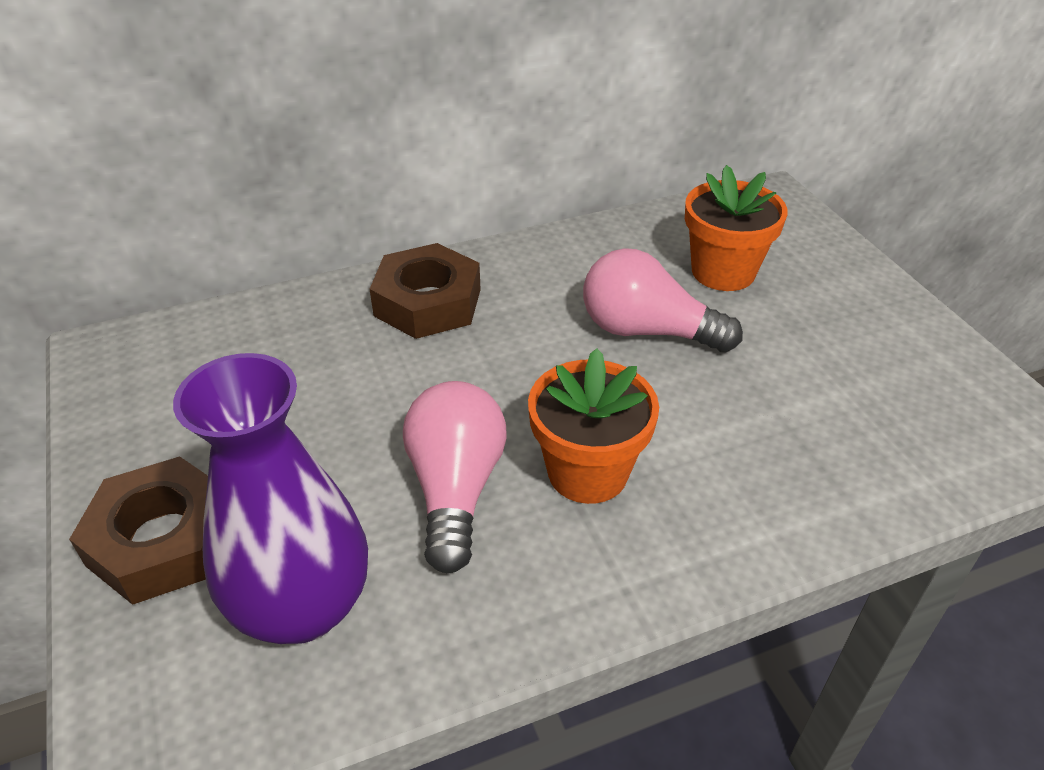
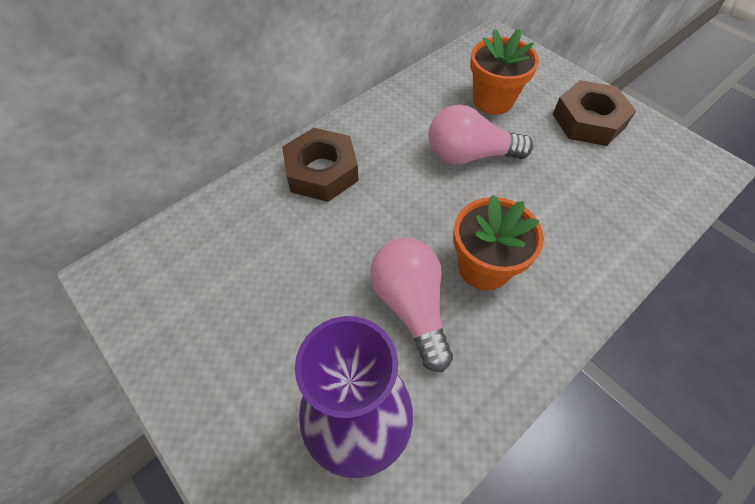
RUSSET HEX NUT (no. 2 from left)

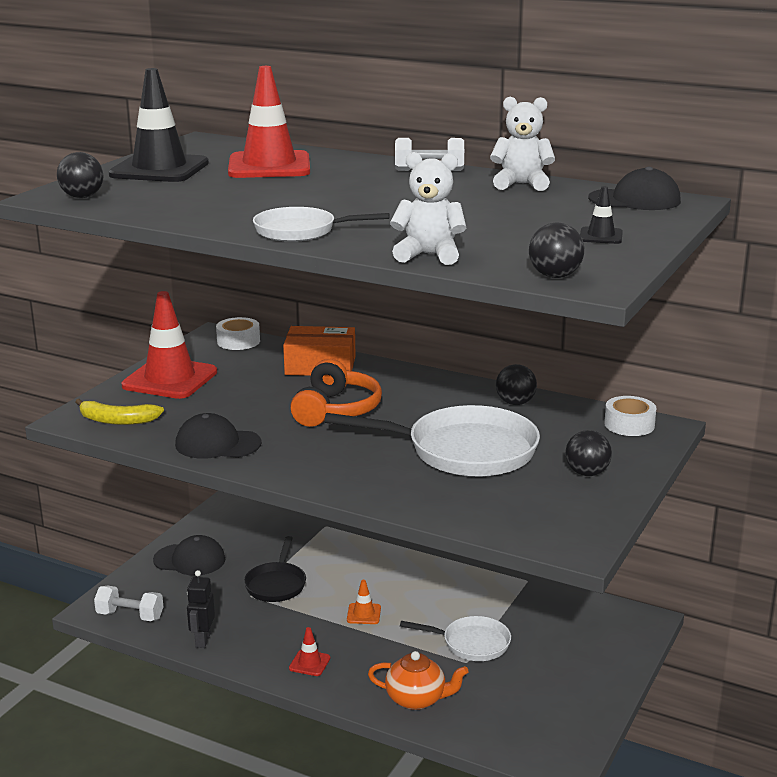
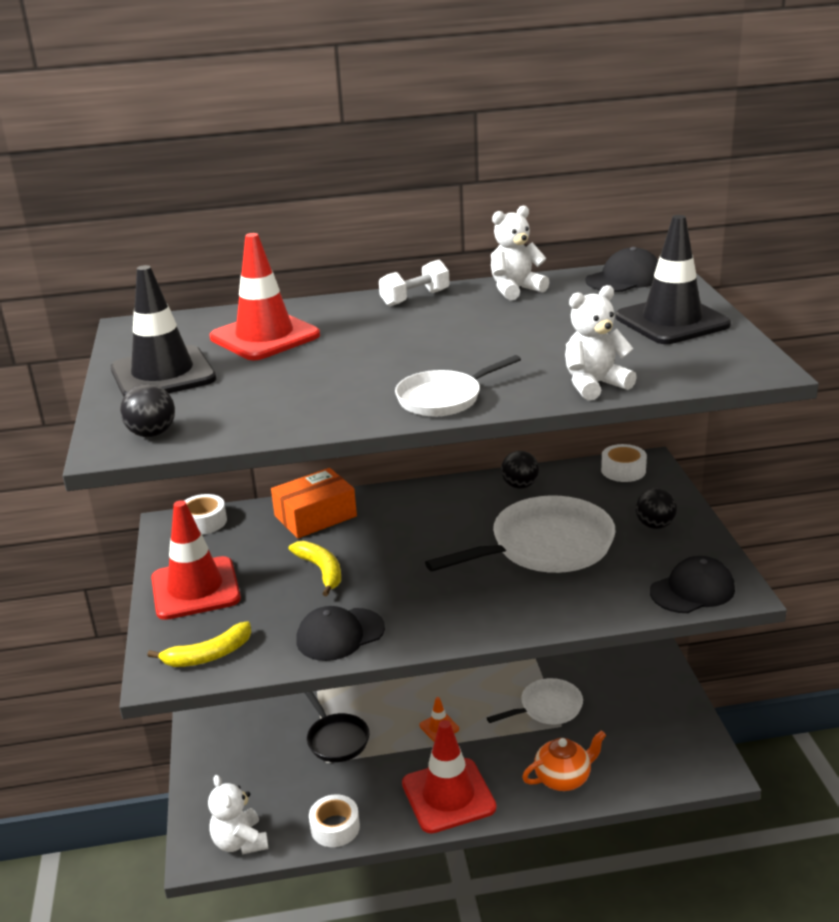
SNOW-WHITE TEDDY (no. 1 from left)
BLACK PEAKED CAP (no. 3 from left)
SNOW-WHITE ROLL OF TAPE (no. 2 from left)
RED TRAFFIC CONE (no. 3 from left)
ORANGE-COLOURED HEADSET
BLACK BALL (no. 3 from left in the first image)
BLACK TRAFFIC CONE (no. 2 from left)
GOLDEN BANANA (no. 2 from left)

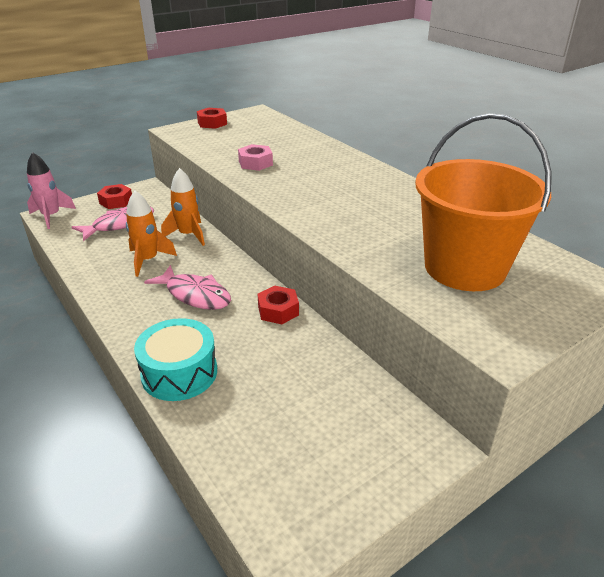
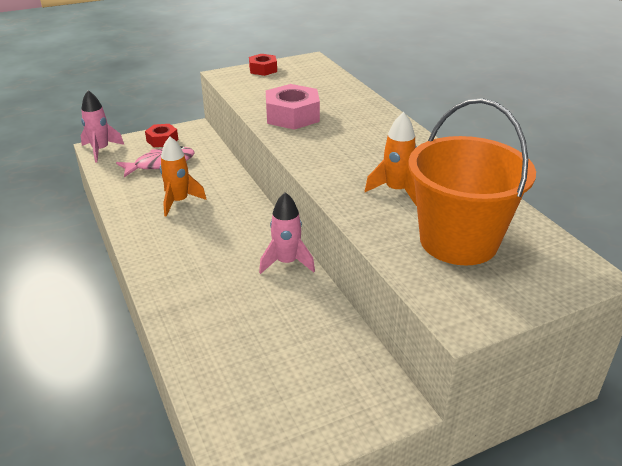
TEAL TOY DRUM
ROSY FISH (no. 2 from left in the first image)
ORANGE-COLOURED SPACESHIP (no. 2 from left)
ROSY HEX NUT
ROSY SPACESHIP (no. 2 from left)

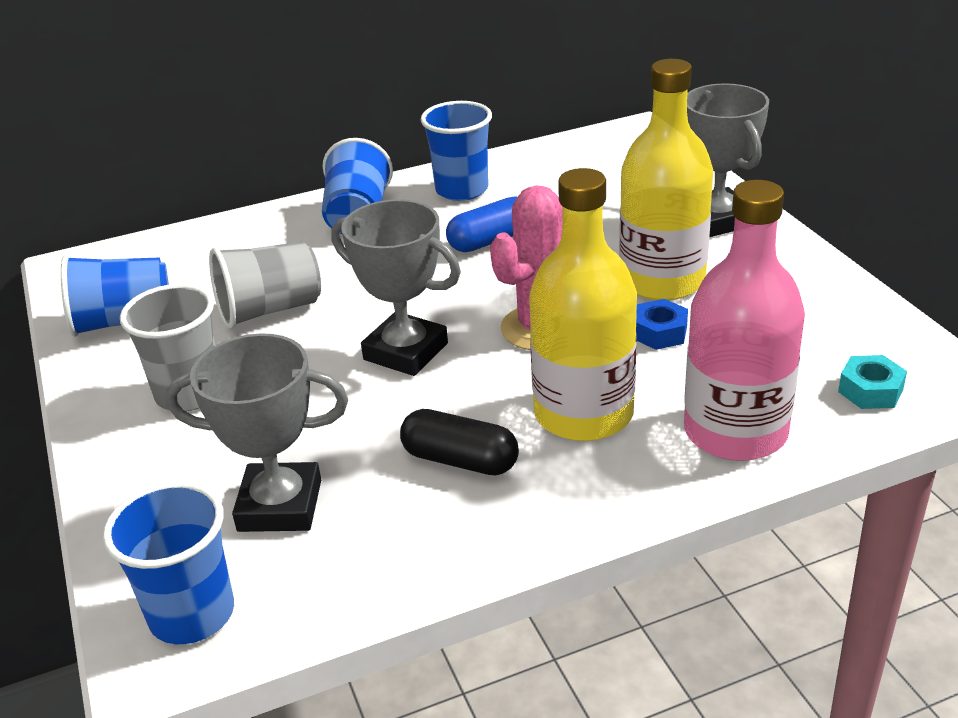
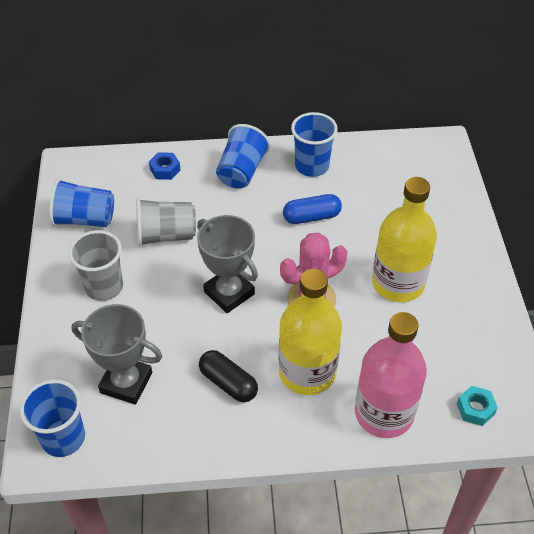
ROYAL BLUE HEX NUT
GRAY TROPHY (no. 3 from left in the first image)

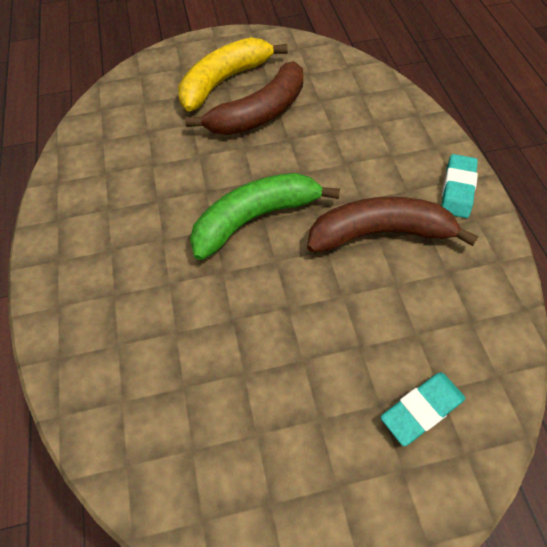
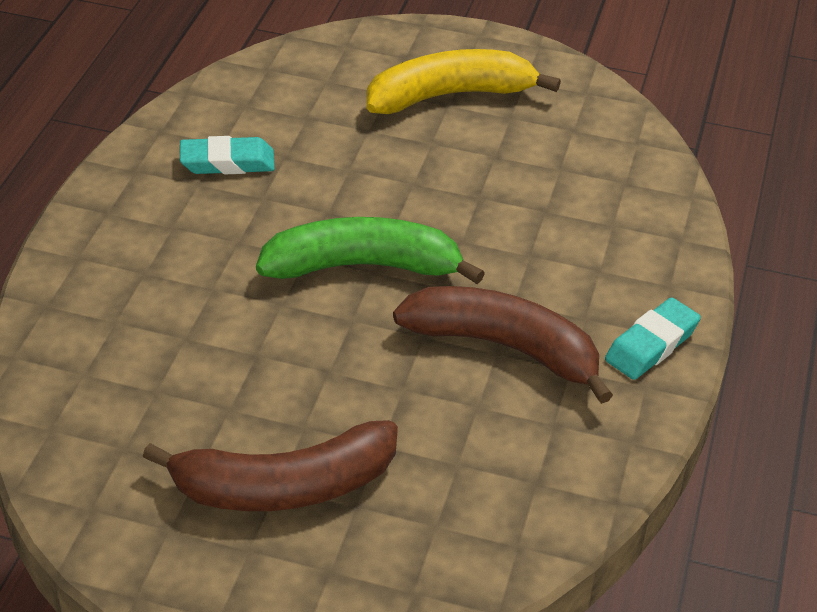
RUSSET BANANA (no. 1 from left)
TEAL PENCIL ERASER (no. 1 from left)

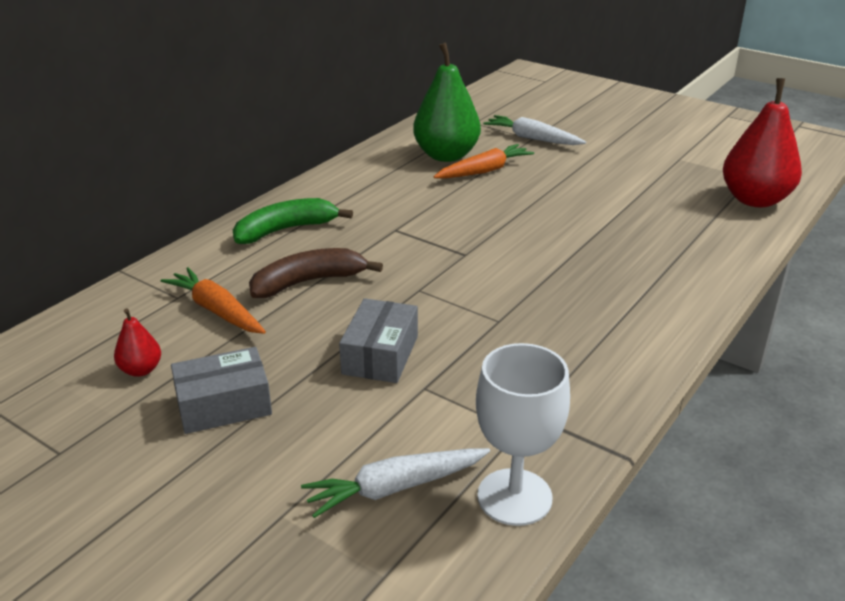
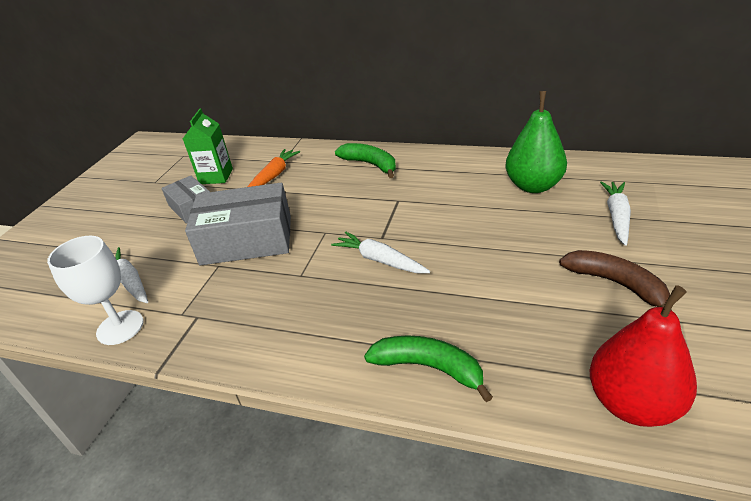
EMERALD MILK CARTON
RUSSET BANANA
GRAY PACKAGE (no. 2 from left)
ORANGE-COLOURED CARROT (no. 2 from left in the first image)
SNOW-WHITE CARROT (no. 2 from left)
EMERALD BANANA (no. 2 from left)

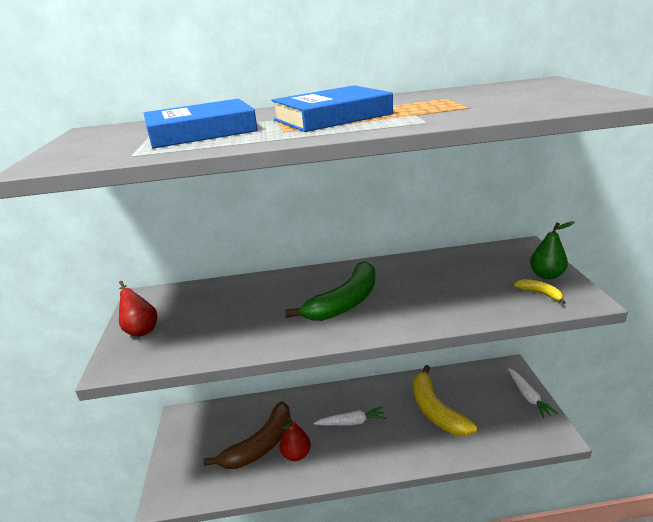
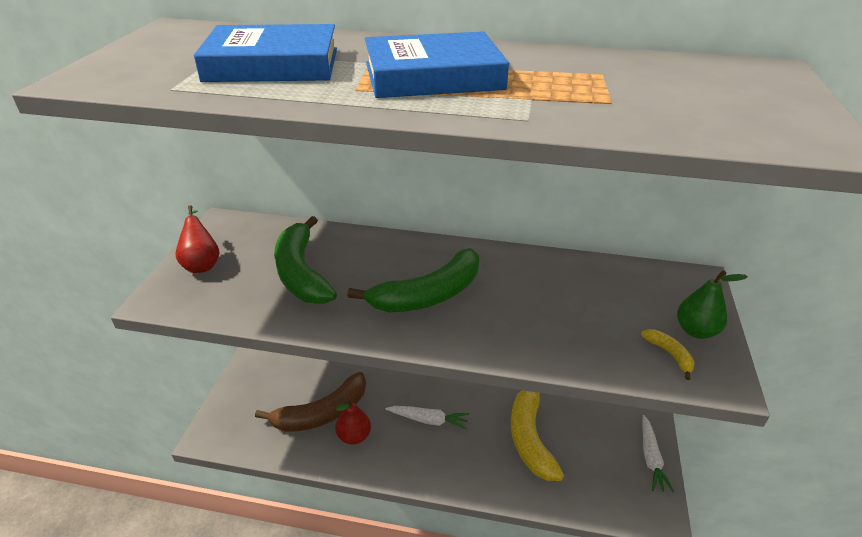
EMERALD BANANA (no. 1 from left)

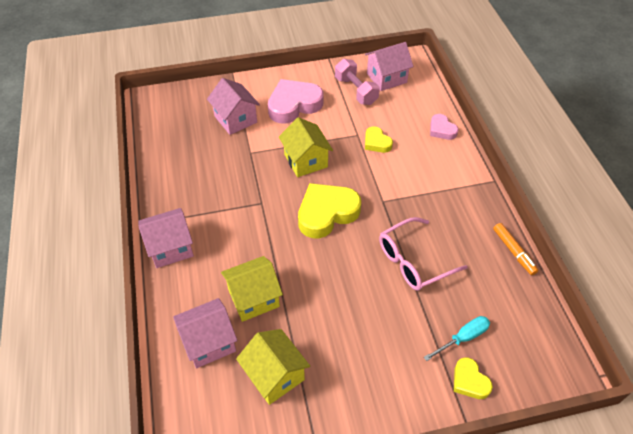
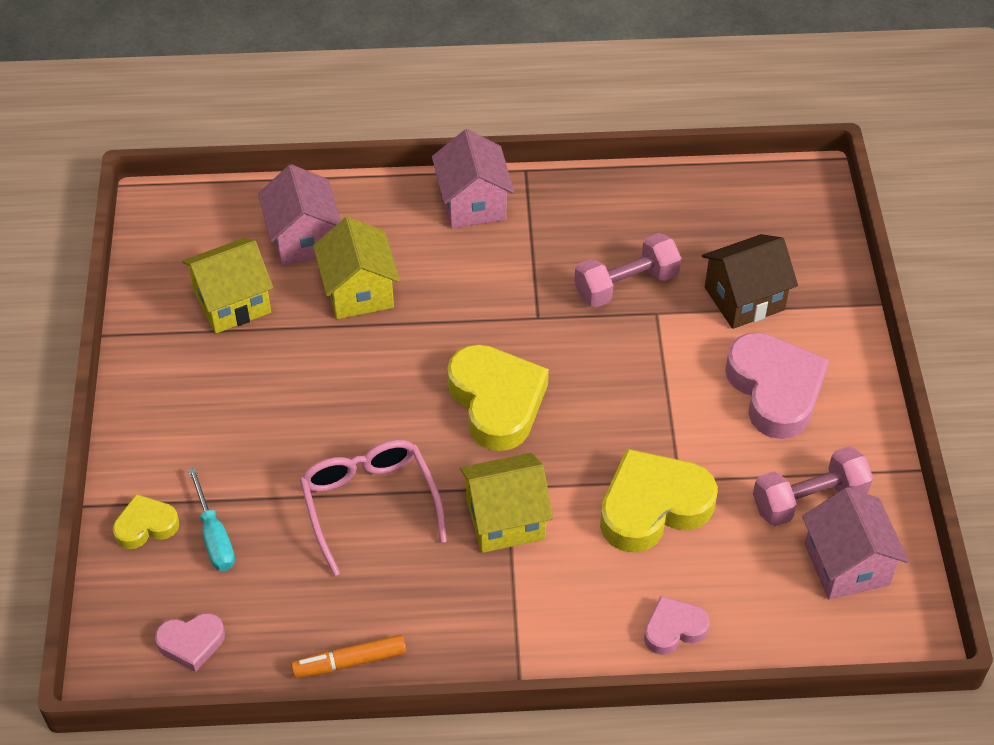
RUSSET COTTAGE
GOLDEN COTTAGE (no. 3 from left)
GOLDEN HEART SHAPE (no. 3 from left)
ROSY HEART SHAPE (no. 1 from left)
ROSY HAND WEIGHT (no. 1 from left)

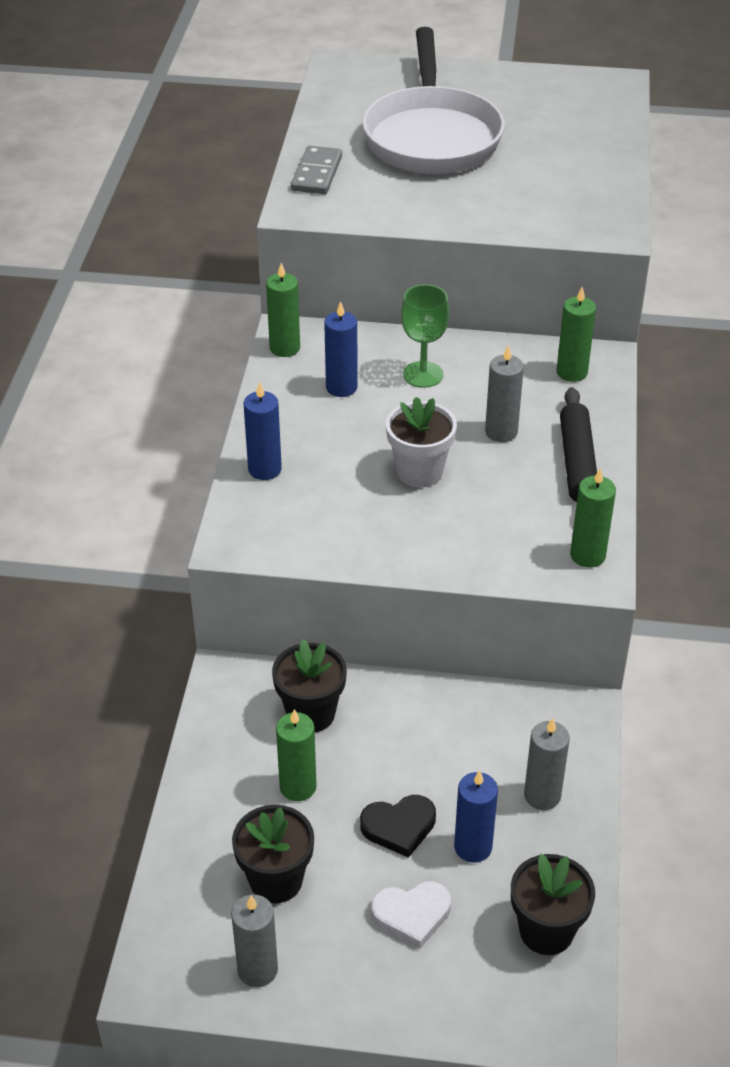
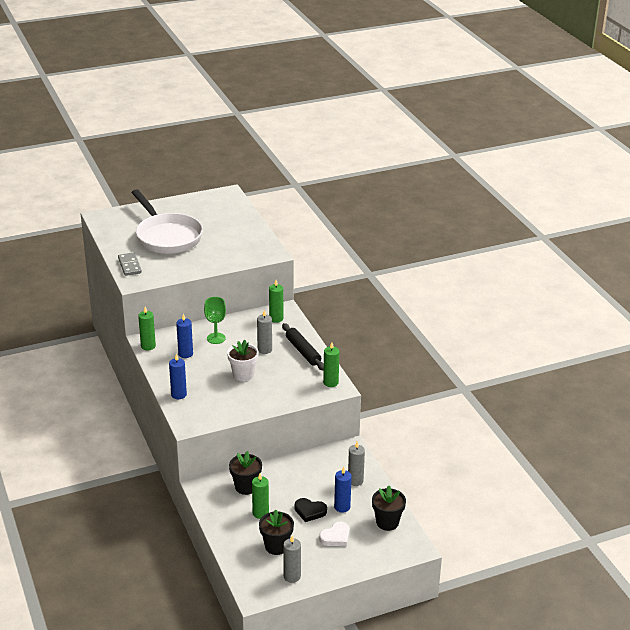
BLACK HEART SHAPE

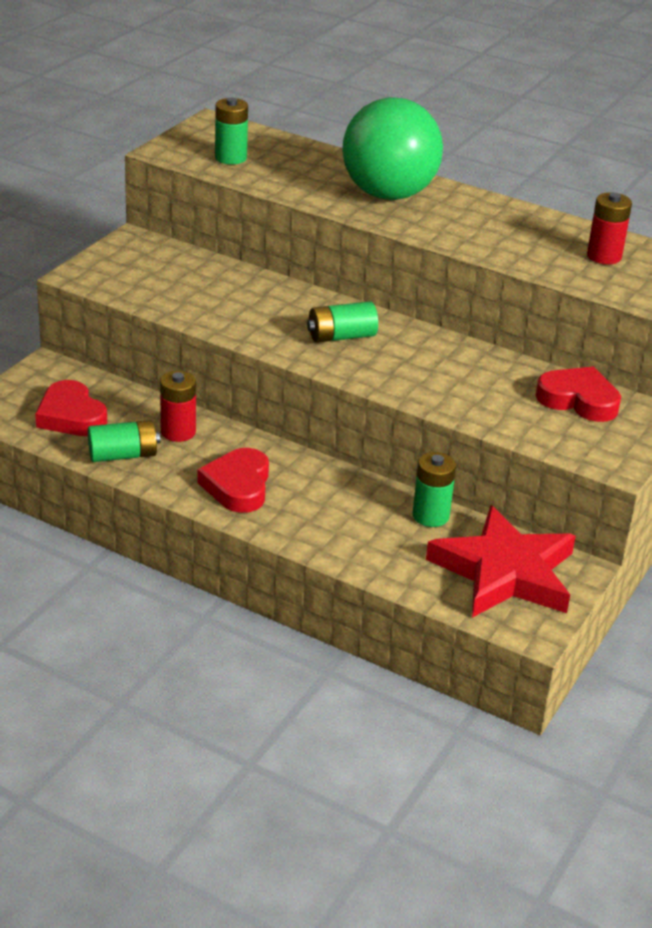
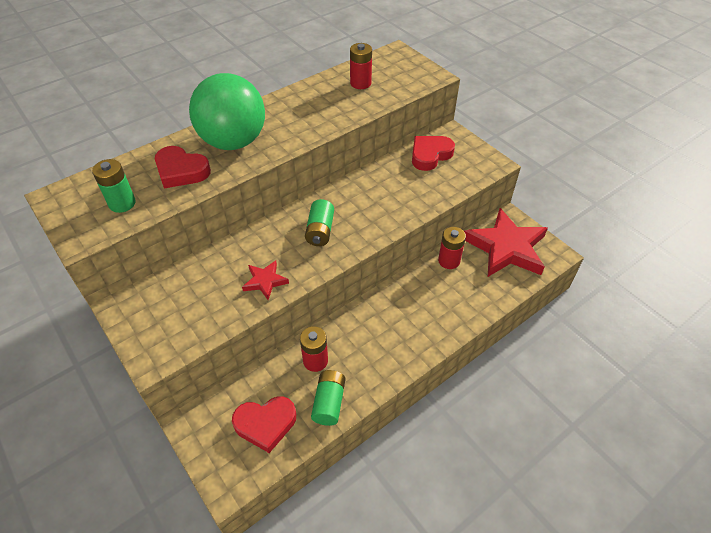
RED HEART SHAPE (no. 1 from left)
RED POWER CELL (no. 3 from left)
RED FIVE-POINTED STAR (no. 1 from left)

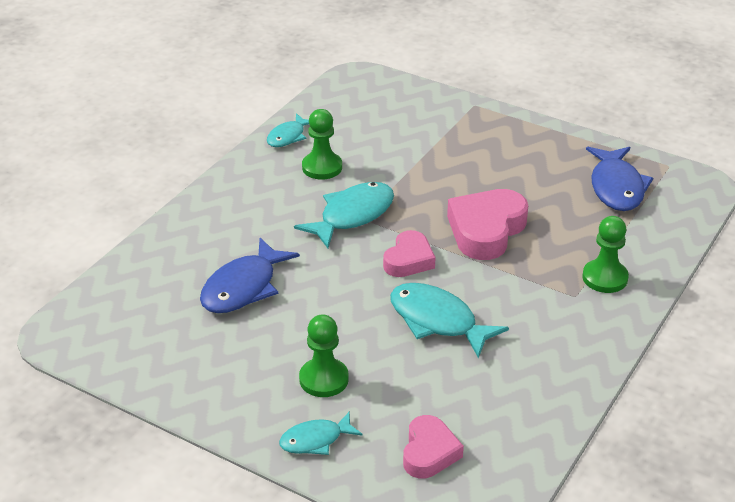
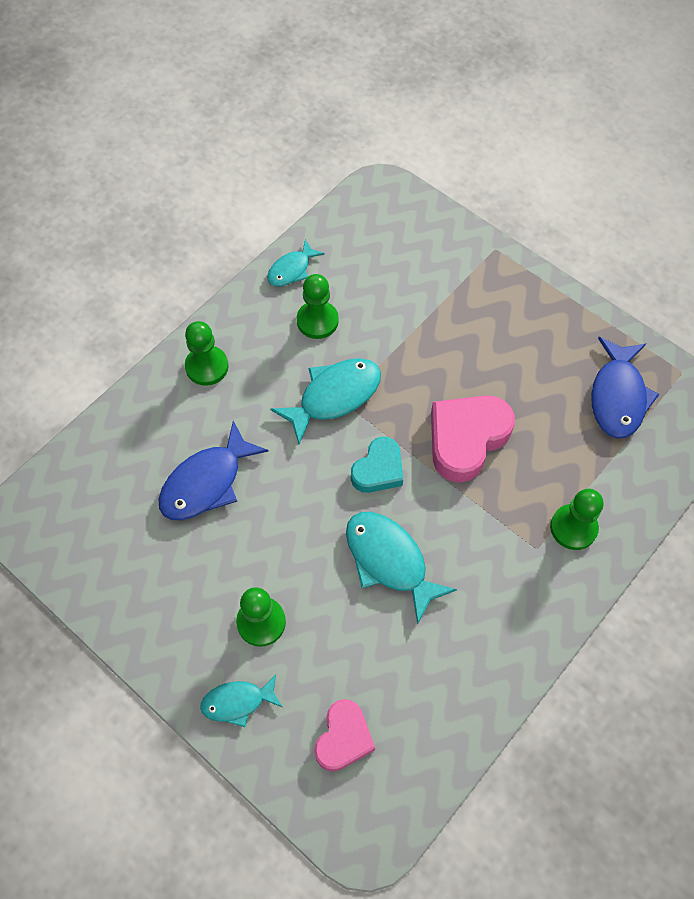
TEAL HEART SHAPE
EMERALD GAME PAWN (no. 1 from left)

